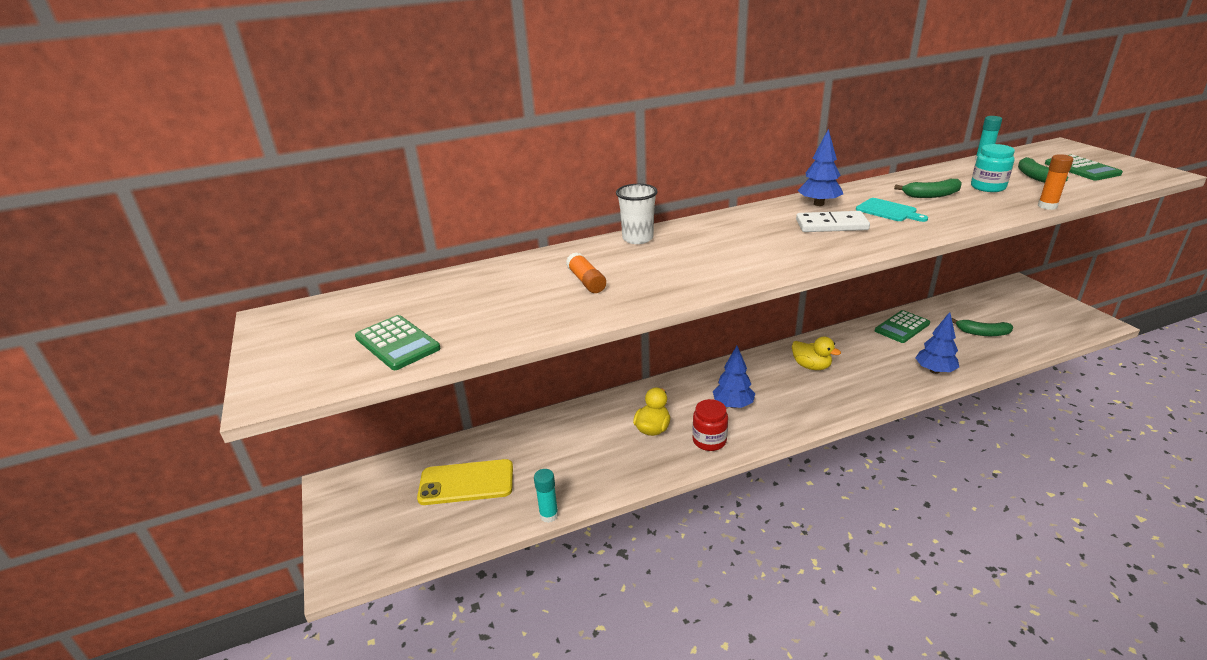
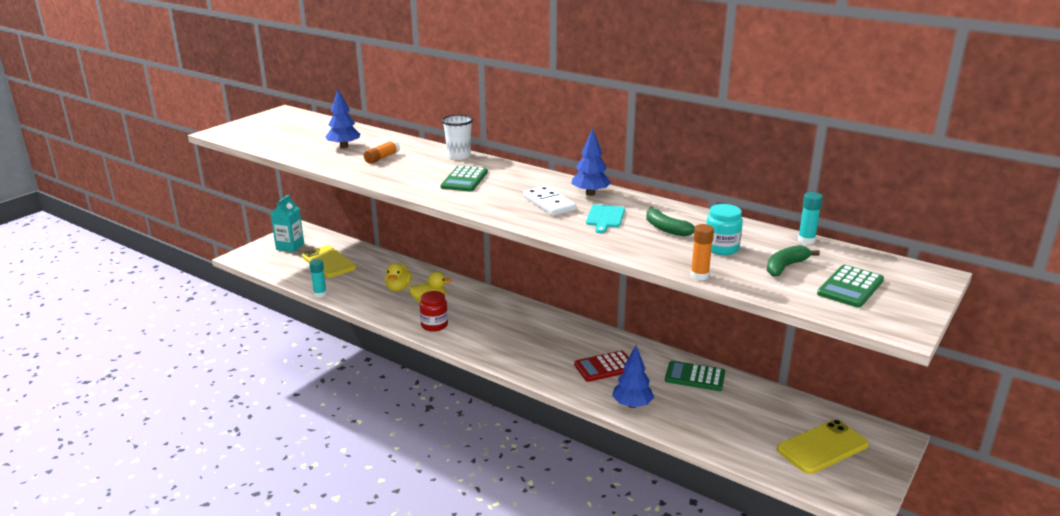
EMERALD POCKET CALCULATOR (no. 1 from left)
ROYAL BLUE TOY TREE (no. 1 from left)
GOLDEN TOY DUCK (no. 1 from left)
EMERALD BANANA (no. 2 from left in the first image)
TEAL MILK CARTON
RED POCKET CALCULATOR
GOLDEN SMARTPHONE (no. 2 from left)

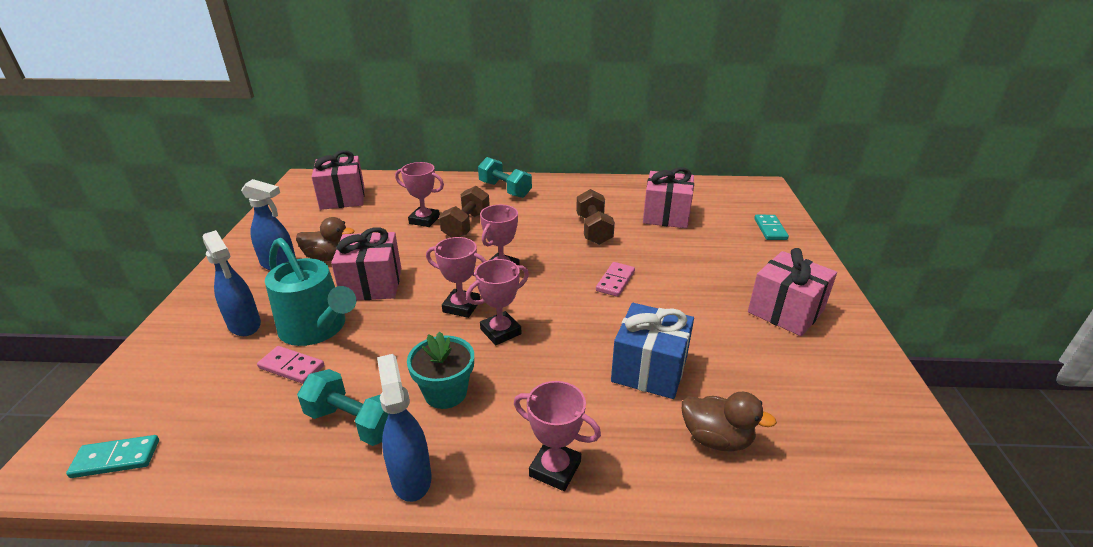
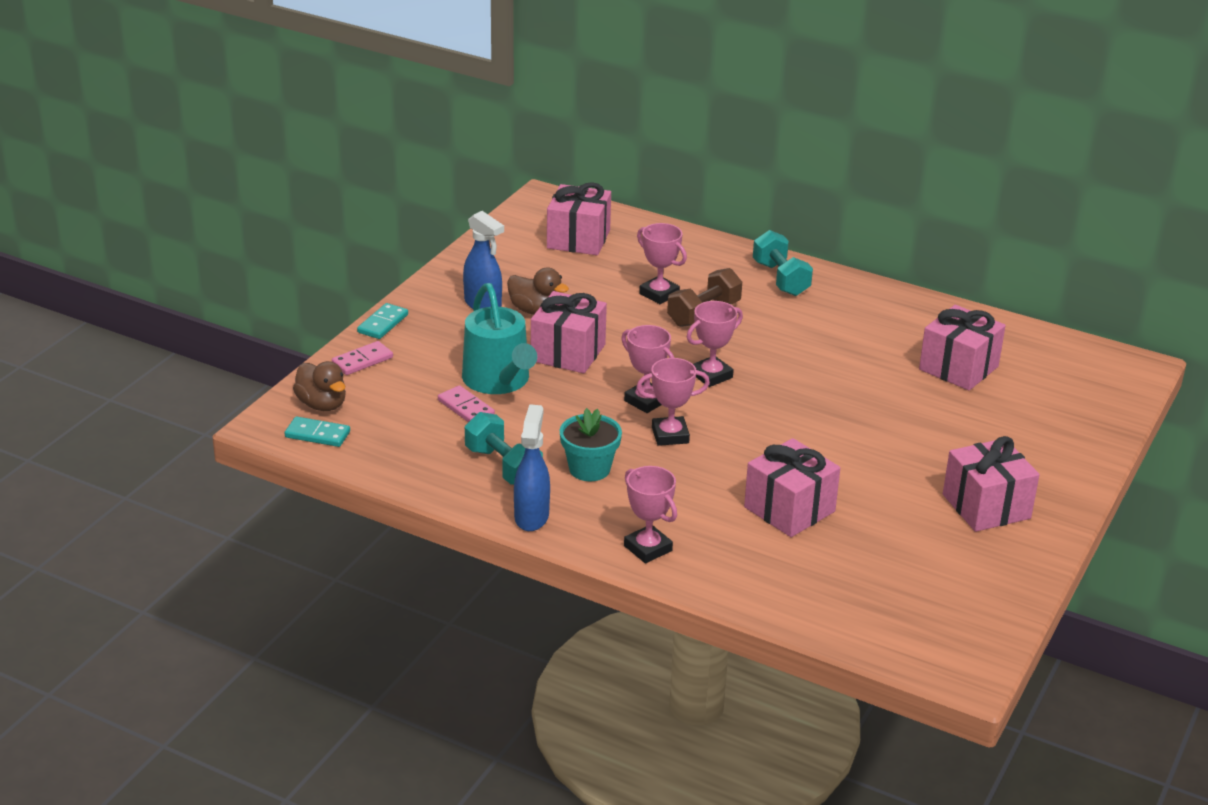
ROYAL BLUE SPRAYER (no. 1 from left in the first image)
RUSSET HAND WEIGHT (no. 2 from left in the first image)
ROSY DOMINO TILE (no. 1 from left)
ROSY GIFT (no. 3 from left)
RUSSET TOY DUCK (no. 1 from left)
TEAL DOMINO TILE (no. 2 from left)

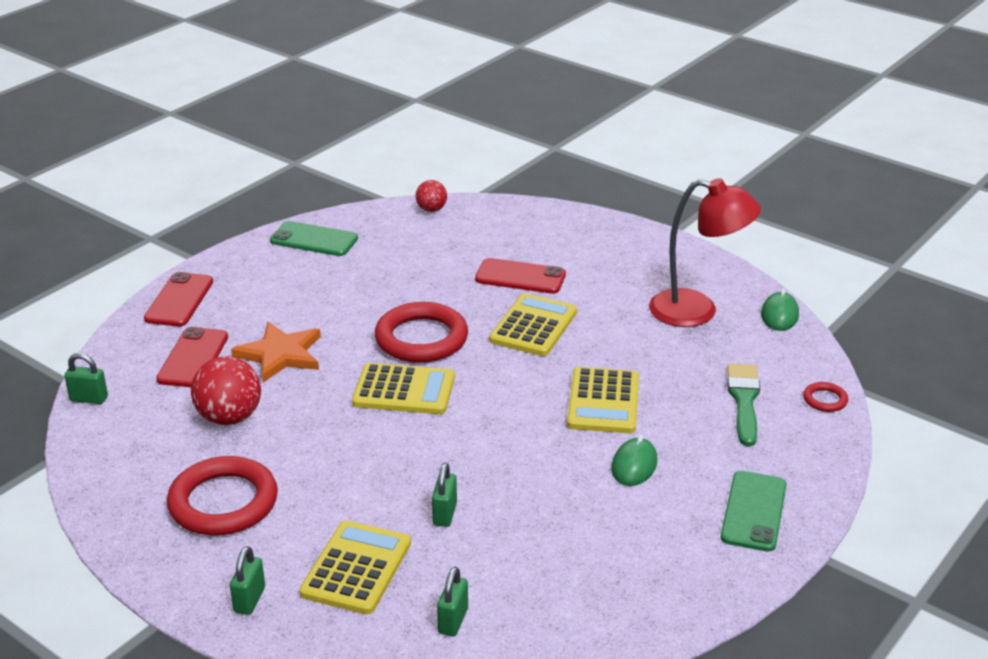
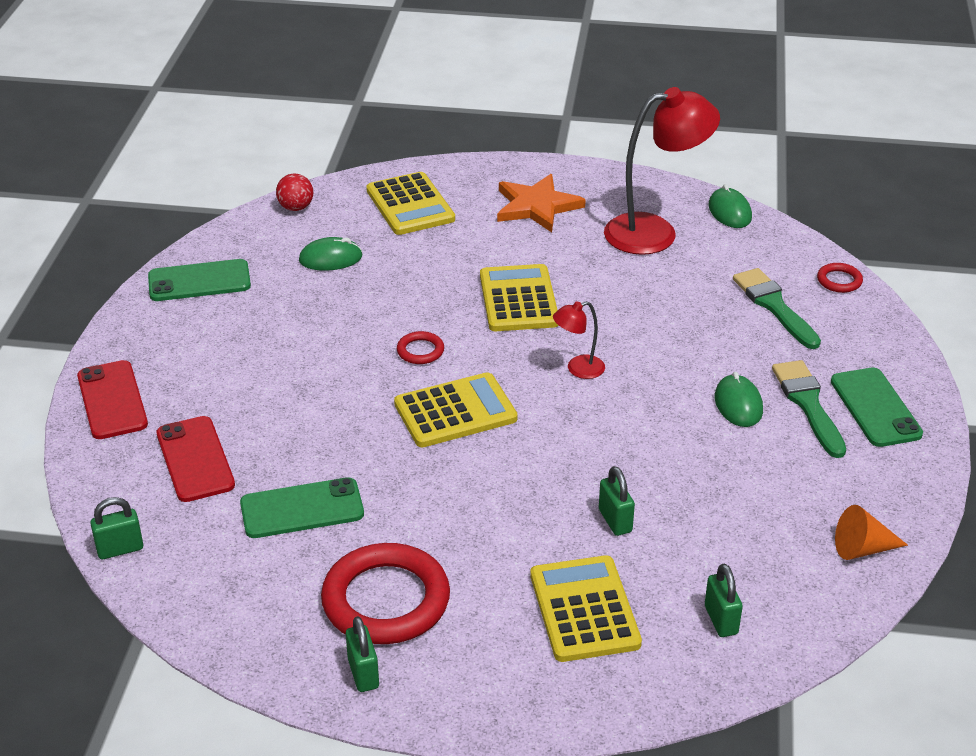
EMERALD SMARTPHONE (no. 2 from left)
EMERALD PADLOCK (no. 2 from left)
ORANGE-COLOURED FIVE-POINTED STAR
RED TORUS (no. 2 from left)
RED SMARTPHONE (no. 3 from left in the first image)
GOLDEN POCKET CALCULATOR (no. 1 from left)
EMERALD MOUSE (no. 1 from left)
RED READING LAMP (no. 1 from left)
EMERALD BRUSH (no. 2 from left)
ORANGE-COLOURED CONE

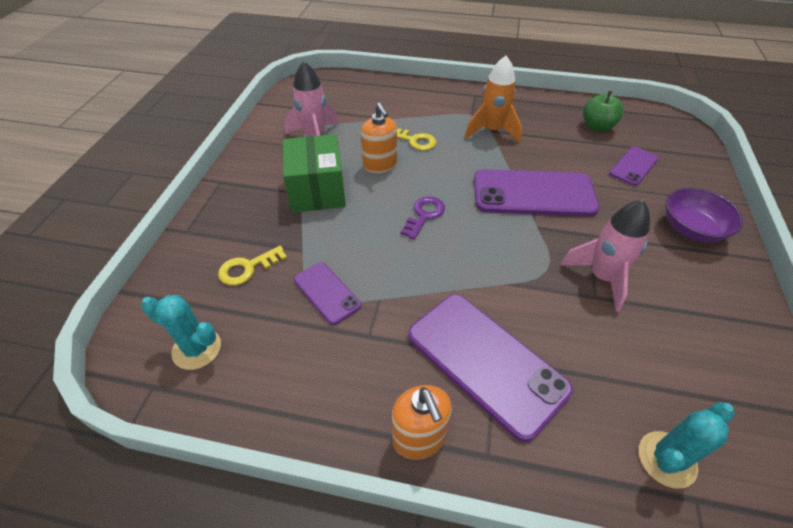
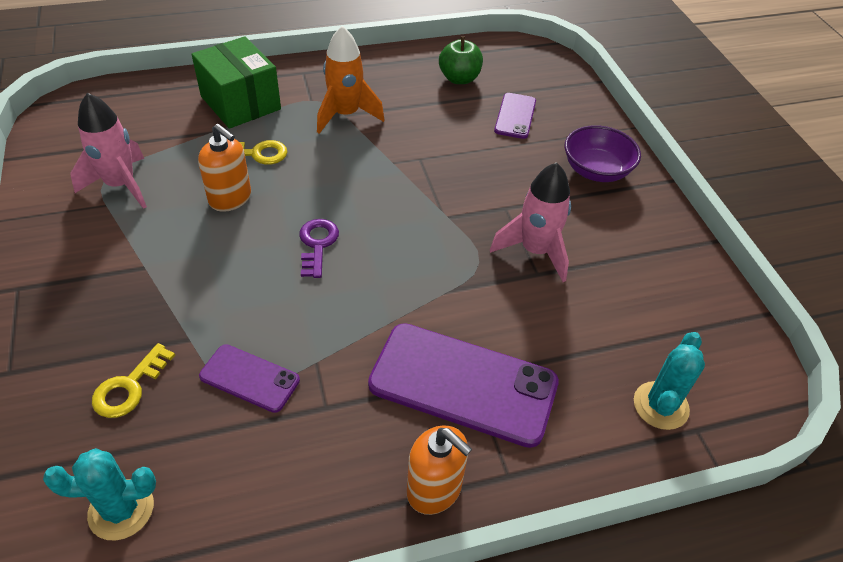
EMERALD PACKAGE
PURPLE SMARTPHONE (no. 3 from left in the first image)

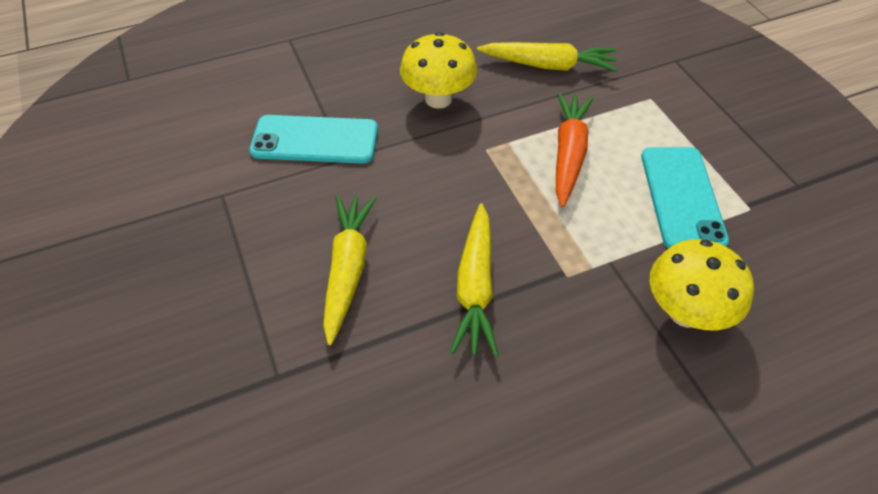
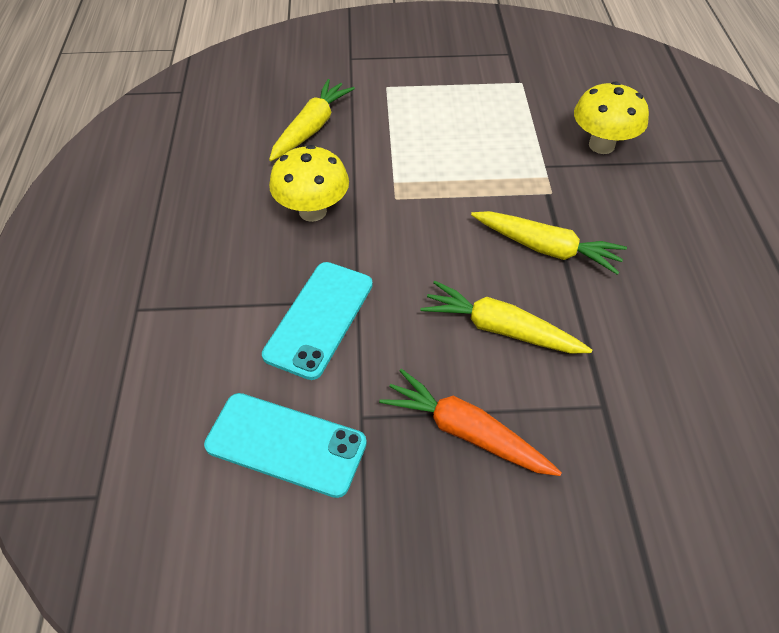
ORANGE-COLOURED CARROT
TEAL SMARTPHONE (no. 1 from left)

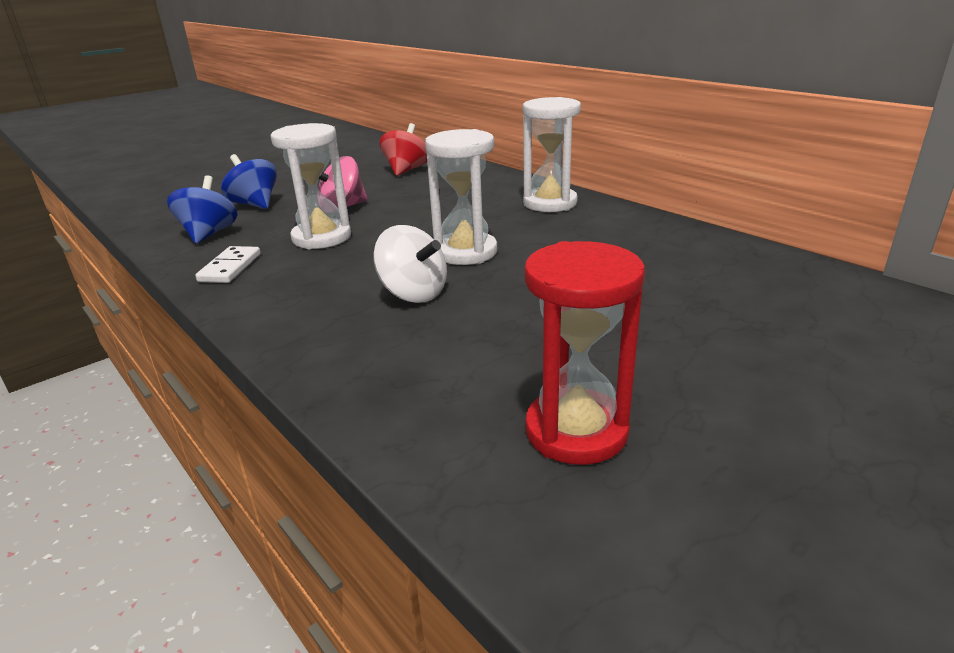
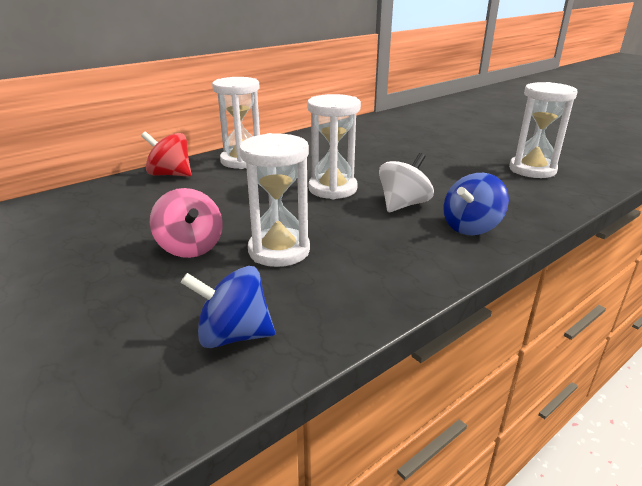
SNOW-WHITE DOMINO TILE
ROYAL BLUE TOY TOP (no. 2 from left)
RED TOY TOP
SNOW-WHITE SANDGLASS (no. 4 from left)

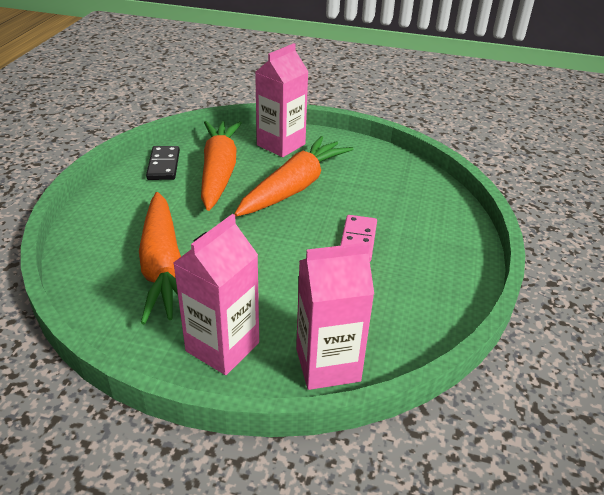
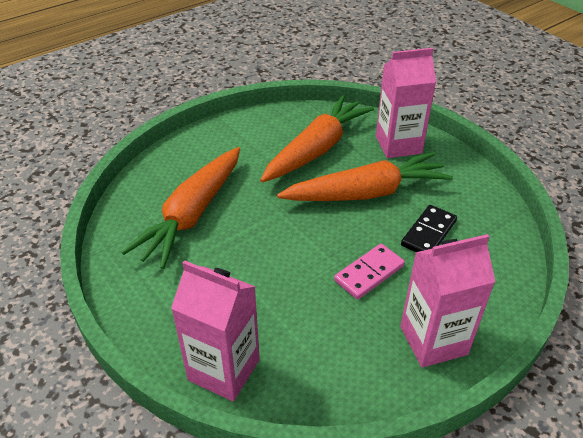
BLACK DOMINO TILE
ROSY MILK CARTON (no. 3 from left)

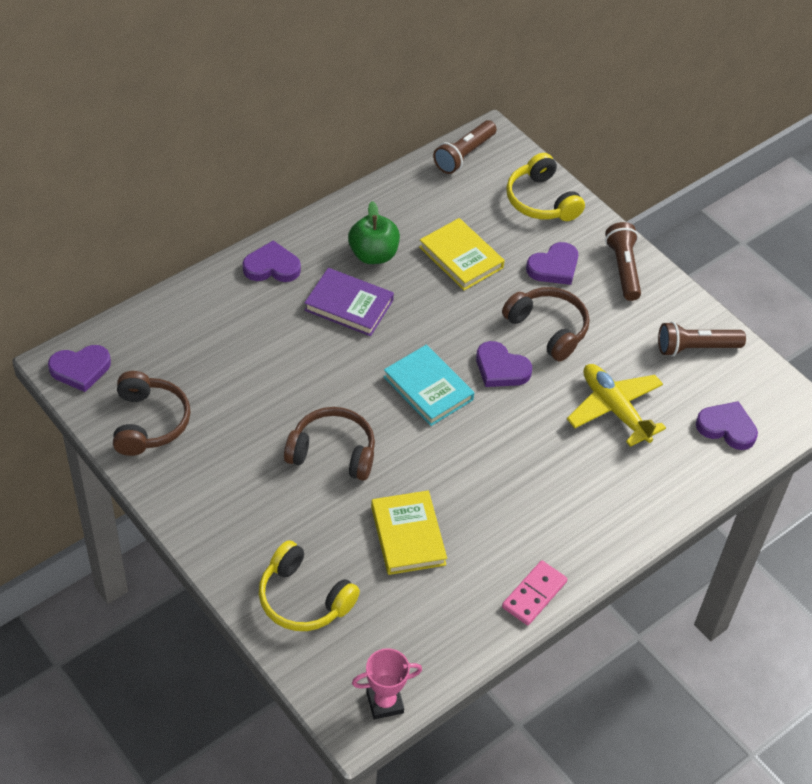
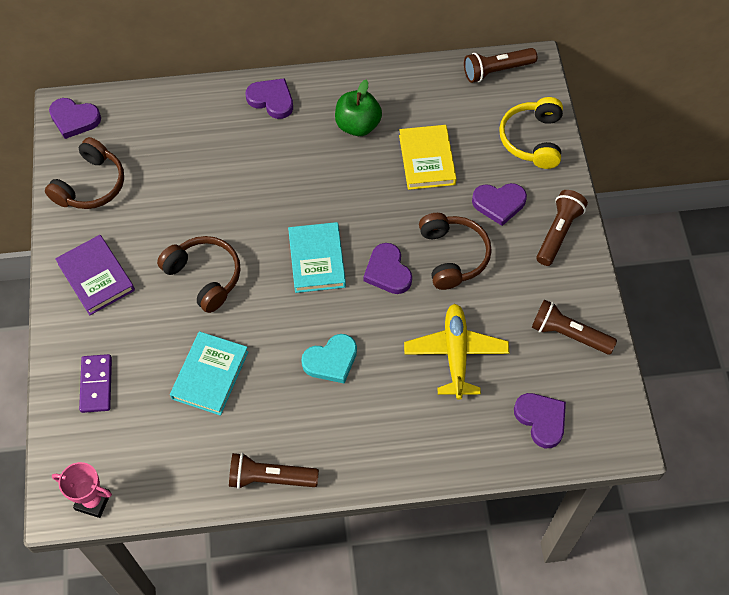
PURPLE DOMINO TILE
PURPLE BOOK
TEAL BOOK (no. 1 from left)
RUSSET FLASHLIGHT (no. 1 from left)
TEAL HEART SHAPE

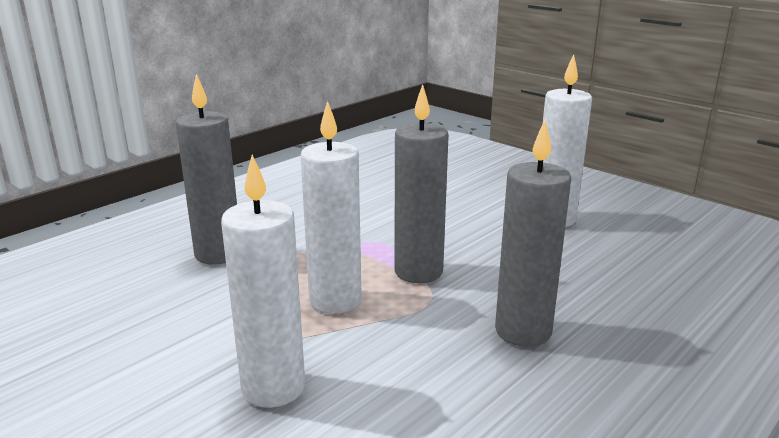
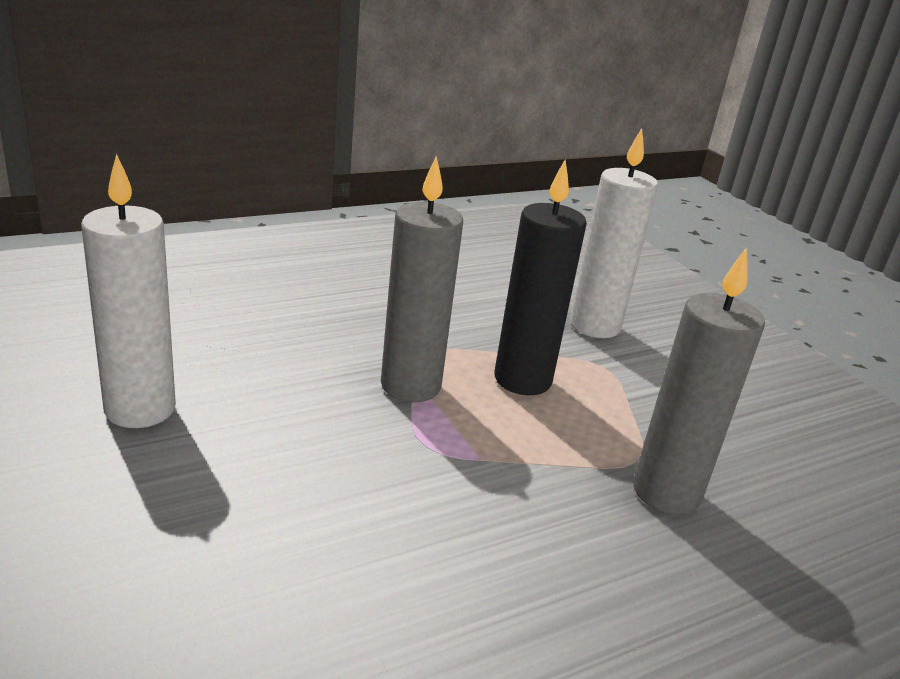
BLACK CANDLE
GRAY CANDLE (no. 3 from left in the first image)

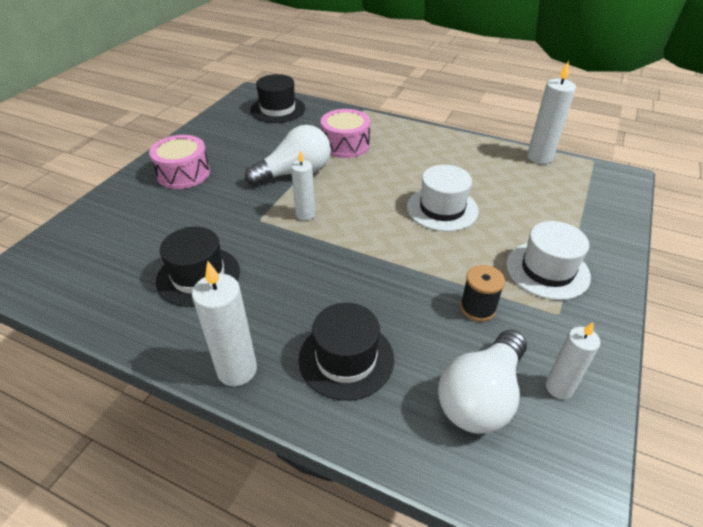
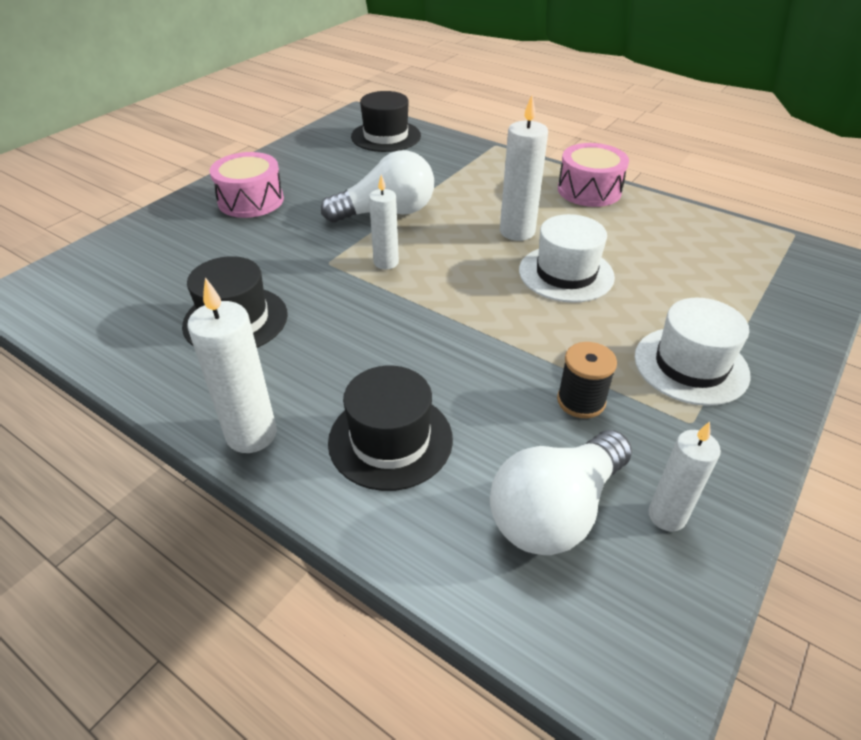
ROSY TOY DRUM (no. 2 from left)
SNOW-WHITE CANDLE (no. 3 from left)

